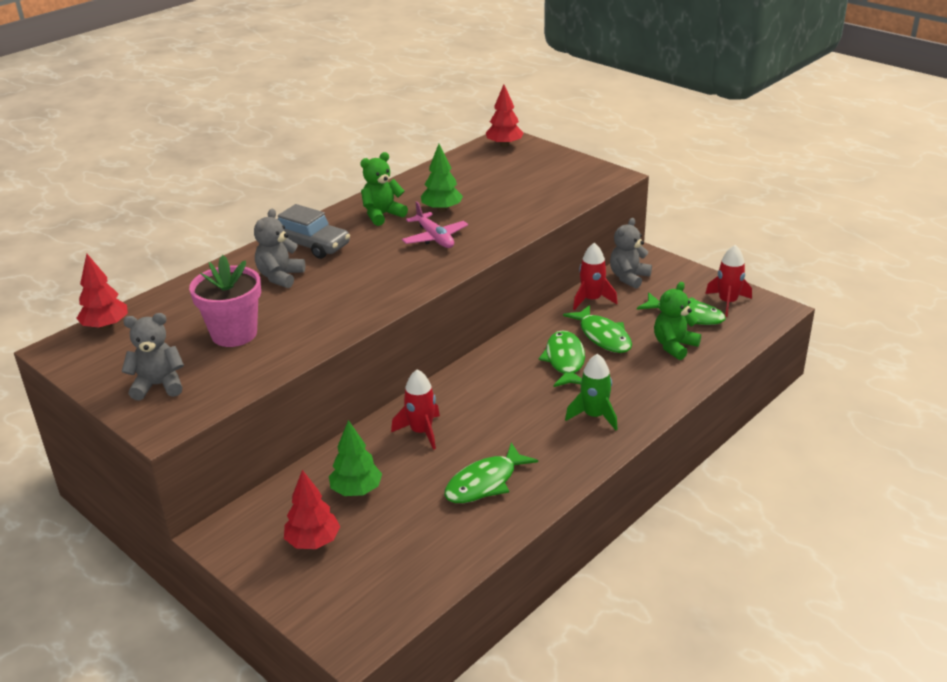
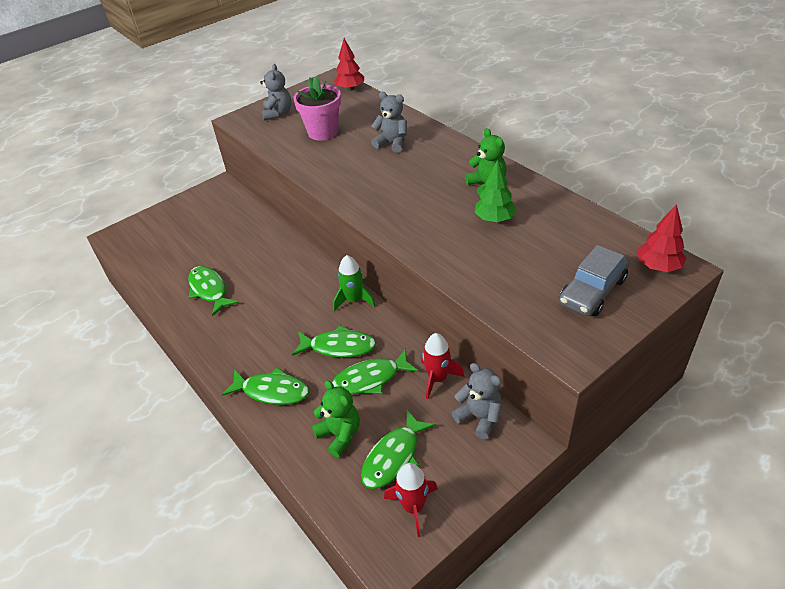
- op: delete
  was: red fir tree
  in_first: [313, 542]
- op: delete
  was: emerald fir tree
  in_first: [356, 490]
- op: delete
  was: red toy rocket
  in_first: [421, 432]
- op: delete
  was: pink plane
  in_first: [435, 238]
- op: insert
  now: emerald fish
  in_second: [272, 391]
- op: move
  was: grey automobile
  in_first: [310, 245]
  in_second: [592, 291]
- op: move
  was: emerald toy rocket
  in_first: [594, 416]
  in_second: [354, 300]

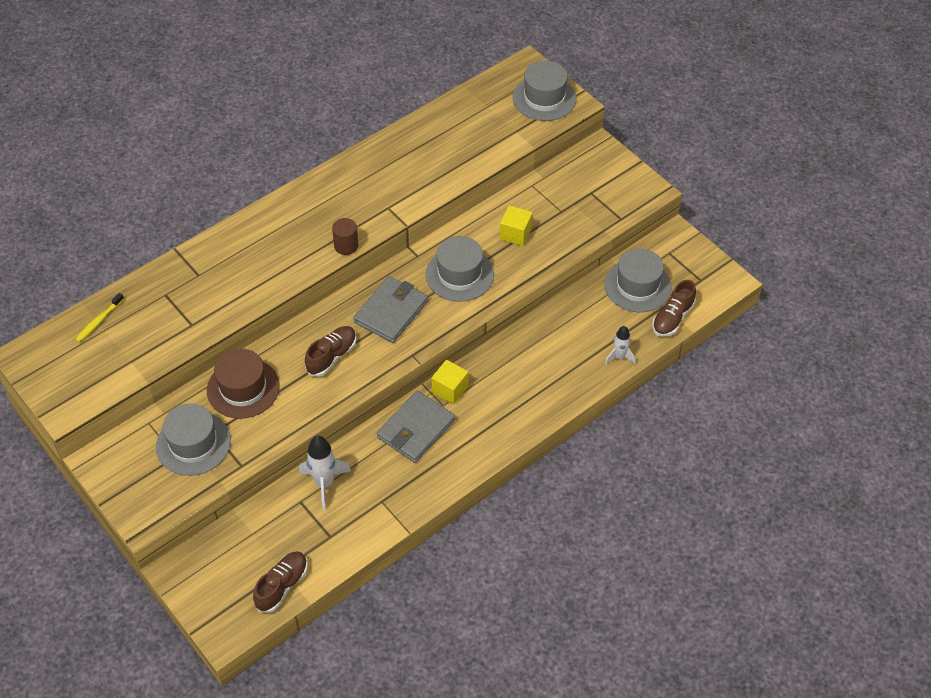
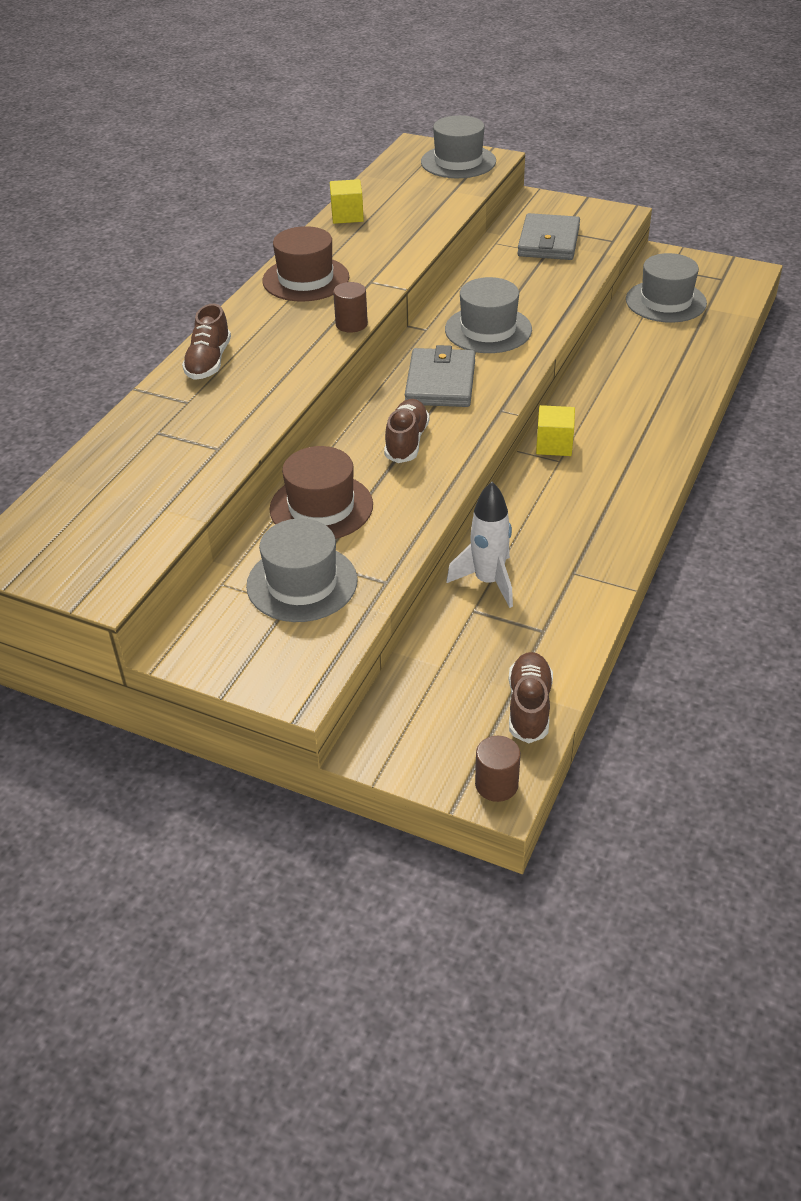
- op: delete
  was: golden dental brush
  in_first: [99, 321]
- op: delete
  was: pure white toy rocket
  in_first: [619, 357]
- op: insert
  now: brown top hat
  in_second: [306, 279]
- op: insert
  now: brown solid cylinder
  in_second: [496, 784]
- op: move
  was: grey wallet
  in_first: [416, 429]
  in_second: [548, 241]
- op: move
  was: golden cube
  in_first: [515, 234]
  in_second: [347, 215]
- op: move
  was: brown lace-up shoe
  in_first: [672, 318]
  in_second: [208, 362]

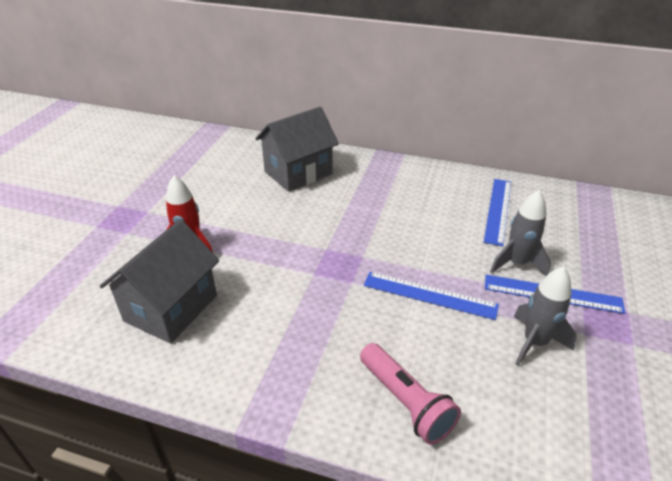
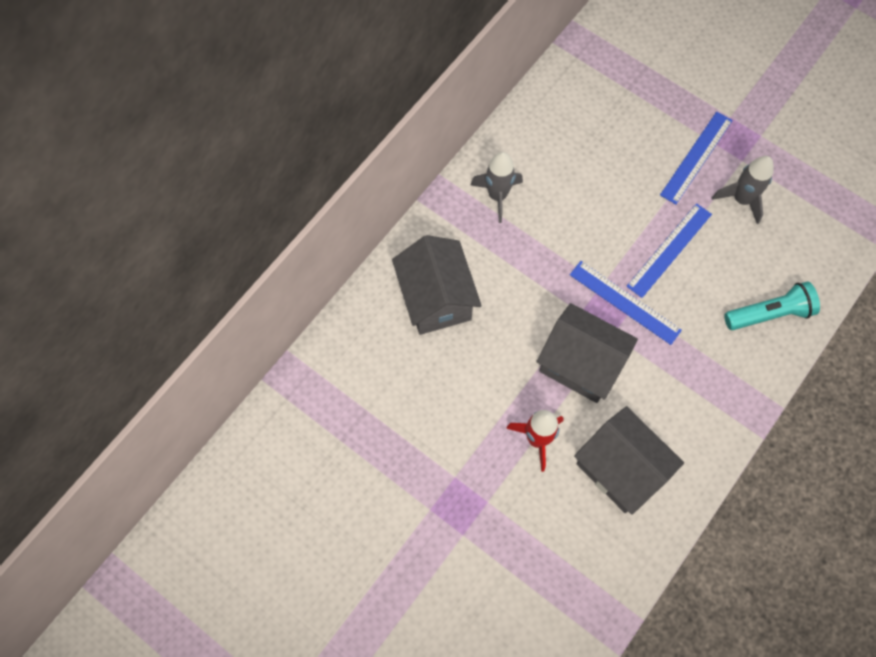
- op: insert
  now: grey cottage
  in_second: [580, 364]
- op: move
  was: cobalt straightedge
  in_first: [498, 210]
  in_second: [624, 302]
- op: move
  was: grey toy rocket
  in_first: [517, 263]
  in_second: [497, 196]
- op: recolor
  was: pink torch
  now: aqua torch
  in_first: [405, 402]
  in_second: [769, 314]

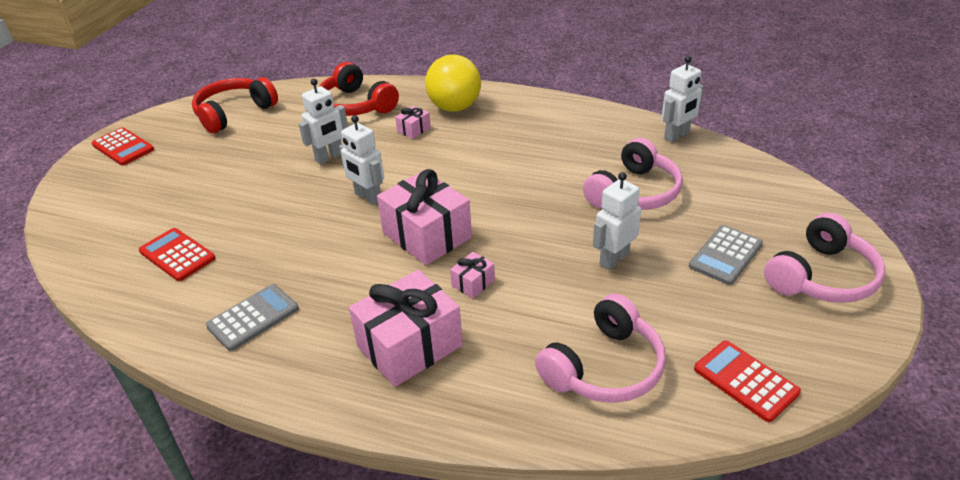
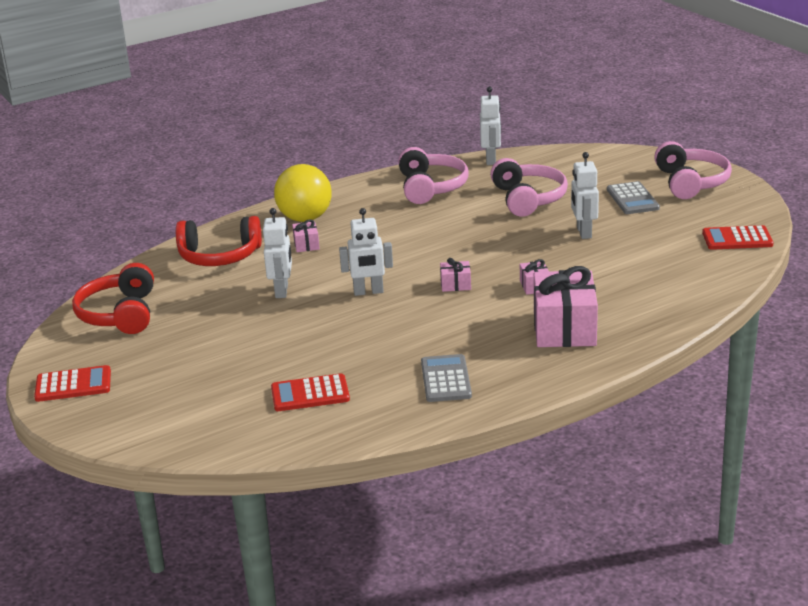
- op: move
  was: pink headset
  in_first: [604, 367]
  in_second: [431, 187]
- op: resize
  was: pink present
  in_first: [427, 235]
  in_second: [455, 285]
  ratio: 0.45

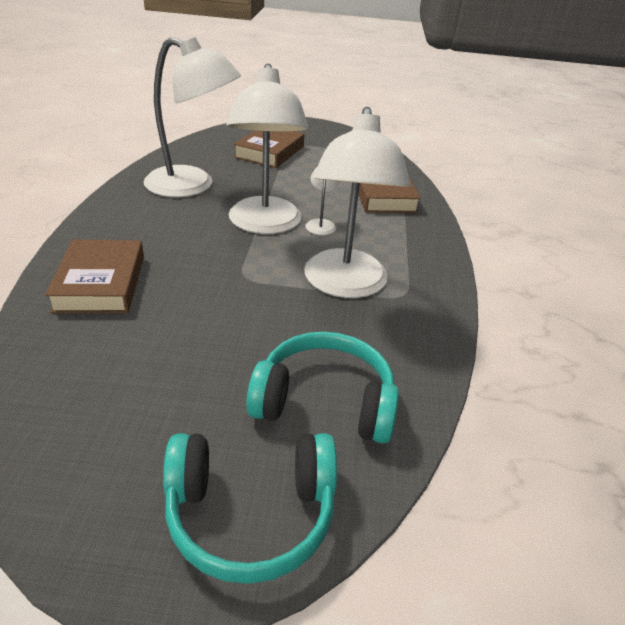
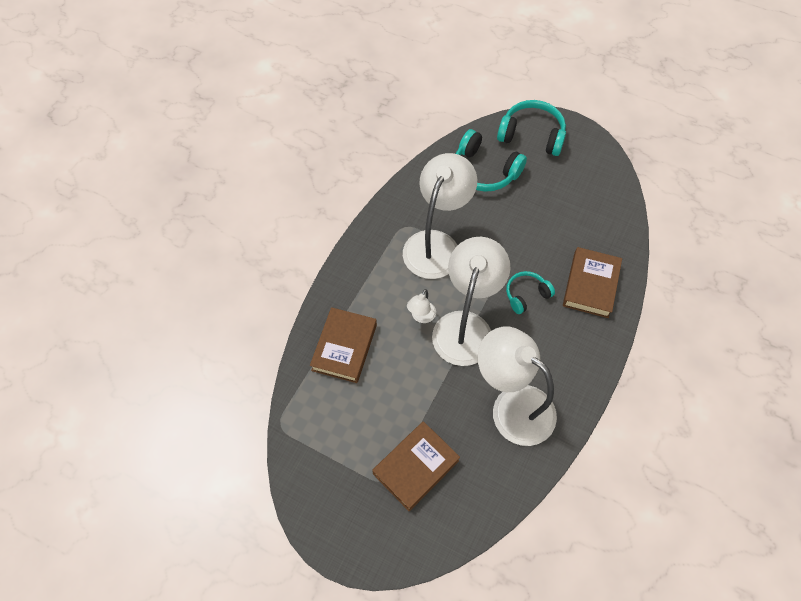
- op: insert
  now: aqua headset
  in_second: [526, 295]

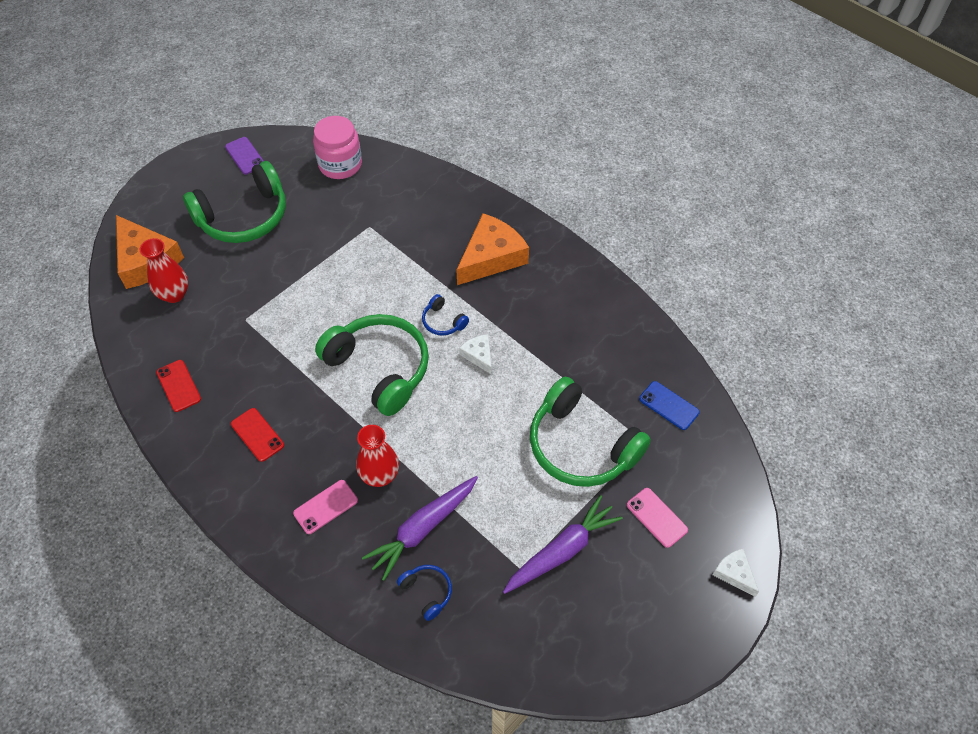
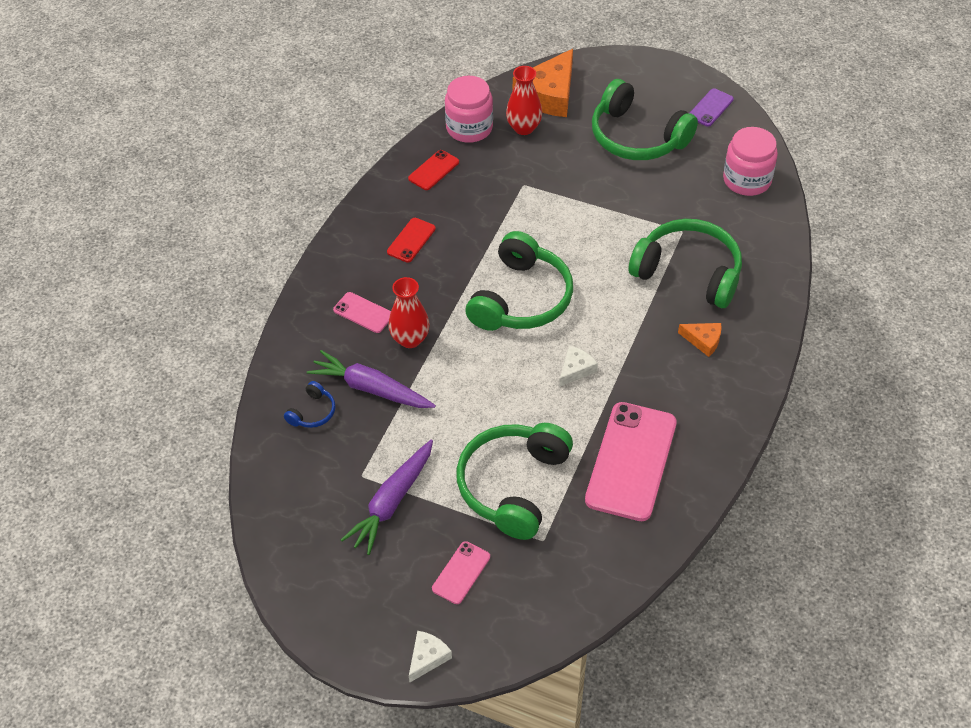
- op: delete
  was: cobalt headset
  in_first: [443, 321]
- op: delete
  was: cobalt smartphone
  in_first: [669, 405]
- op: insert
  now: pink jar
  in_second: [469, 128]
- op: insert
  now: pink smartphone
  in_second: [631, 461]
- op: insert
  now: emerald headset
  in_second: [688, 272]
- op: rotate
  was: purple toy carrot
  in_first: [561, 551]
  in_second: [392, 502]
  clockwise: 90
- op: resize
  was: orange cheese
  in_first: [491, 257]
  in_second: [703, 340]
  ratio: 0.49

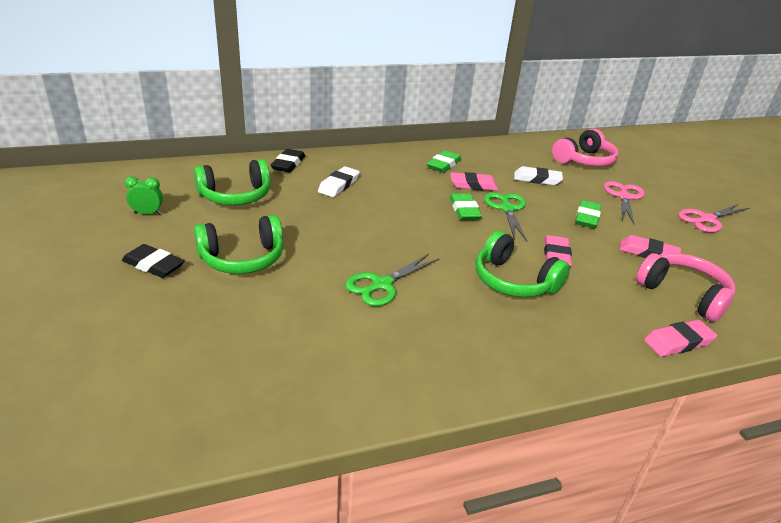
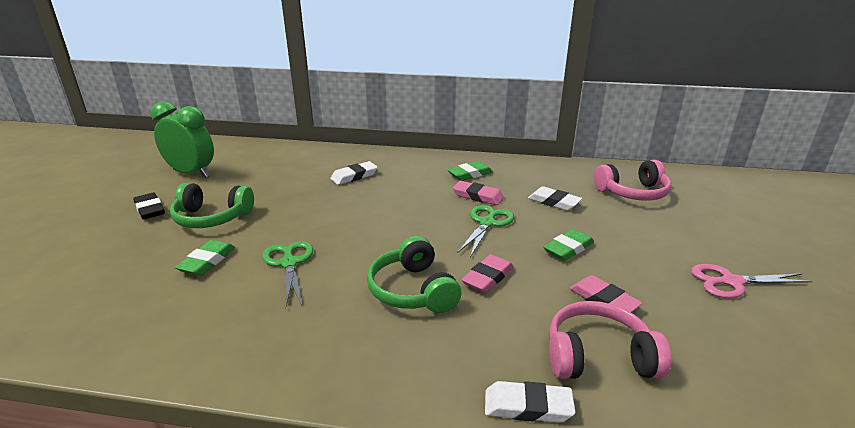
- op: delete
  was: emerald headset
  in_first: [236, 196]
- op: delete
  was: ebony gum eraser
  in_first: [288, 164]
- op: delete
  was: pink shears
  in_first: [624, 197]
- op: move
  was: emerald gum eraser
  in_first: [464, 210]
  in_second: [207, 261]
- op: recolor
  was: pink gum eraser
  now: pure white gum eraser
  in_first: [678, 342]
  in_second: [528, 406]
- op: rotate
  was: emerald shears
  in_first: [382, 285]
  in_second: [289, 263]
  clockwise: 90
- op: rotate
  was: pink headset
  in_first: [683, 294]
  in_second: [598, 356]
  clockwise: -75
- op: resize
  was: emerald bedside clock
  in_first: [147, 213]
  in_second: [191, 173]
  ratio: 2.21

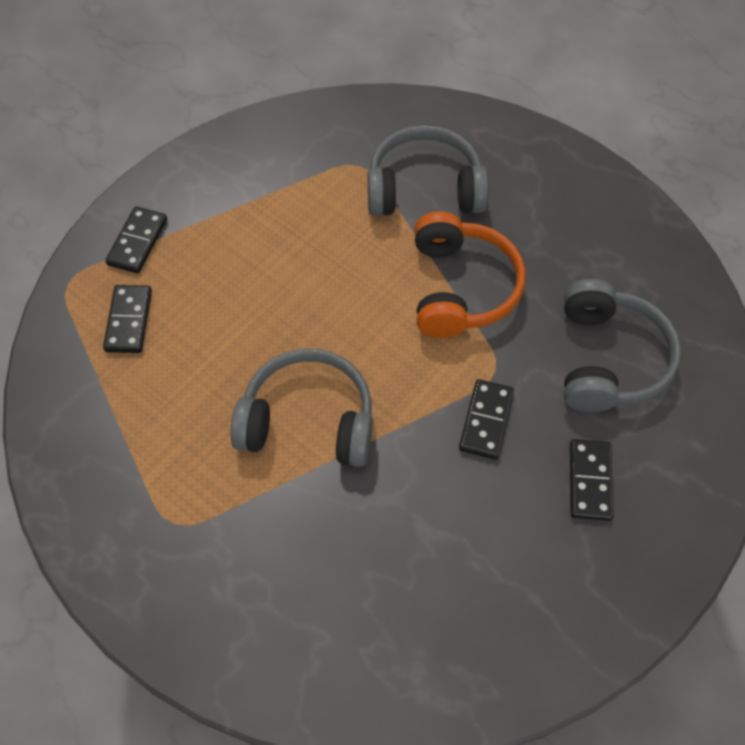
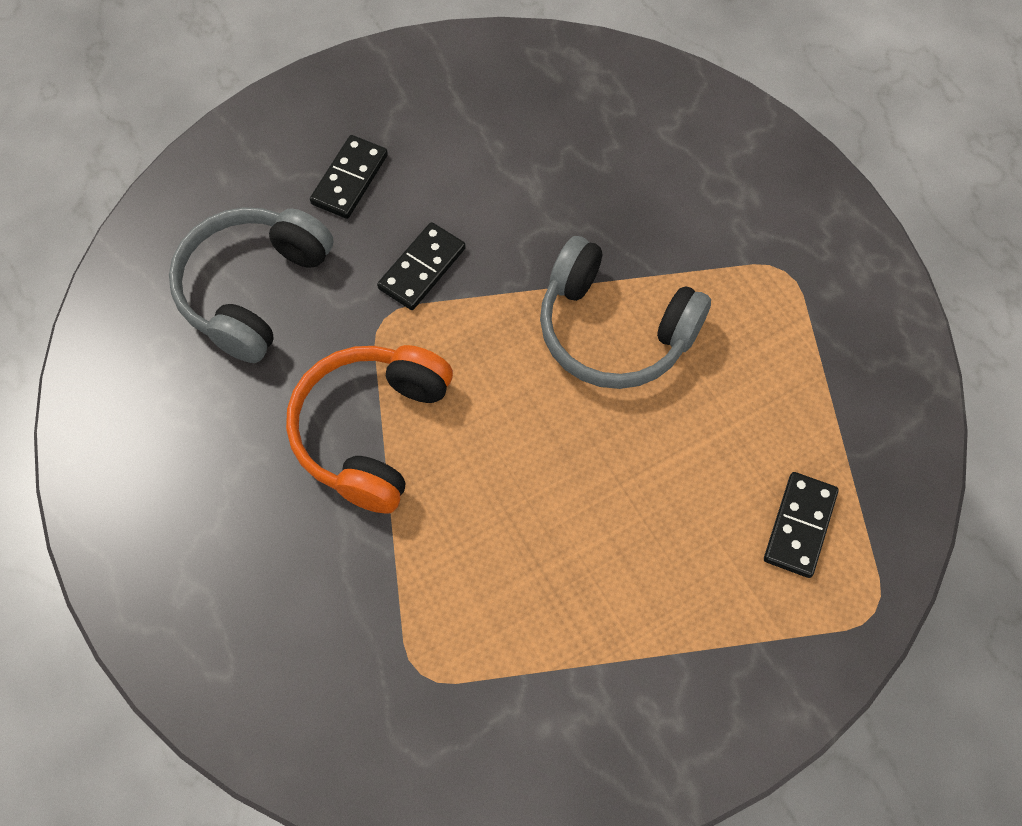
- op: delete
  was: ebony domino
  in_first: [138, 242]
- op: delete
  was: grey headset
  in_first: [424, 188]

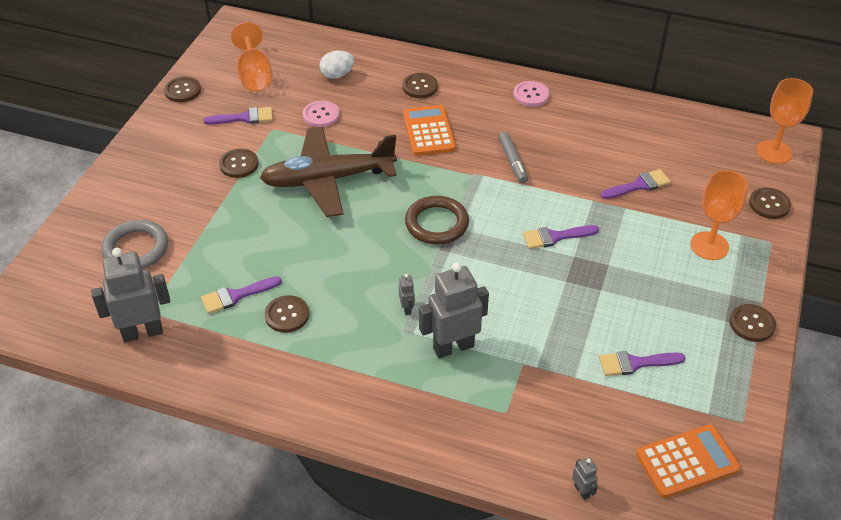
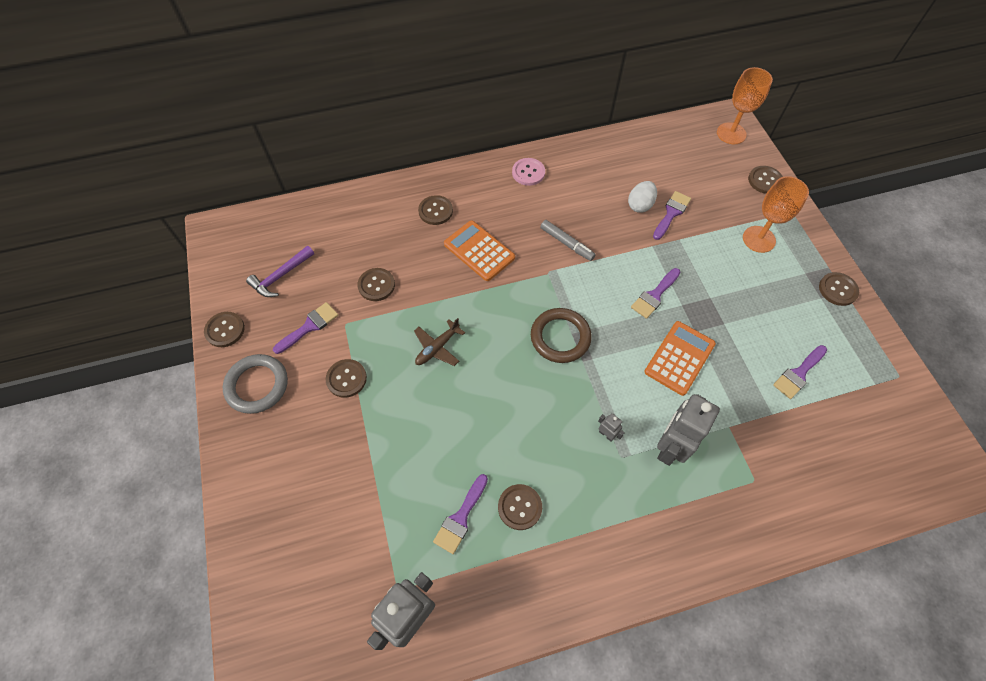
- op: delete
  was: grey robot
  in_first: [582, 491]
- op: move
  was: grey ring
  in_first: [136, 248]
  in_second: [257, 385]
- op: move
  was: pure white toy egg
  in_first: [337, 75]
  in_second: [640, 205]
- op: move
  was: orange pocket calculator
  in_first: [687, 461]
  in_second: [679, 358]
- op: replace
  was: orange wine glass
  now: purple hammer
  in_first: [254, 75]
  in_second: [281, 276]
- op: recolor
  was: pink shirt button
  now: brown shirt button
  in_first: [321, 115]
  in_second: [376, 285]
- op: resize
  was: brown plane
  in_first: [327, 179]
  in_second: [437, 348]
  ratio: 0.44

